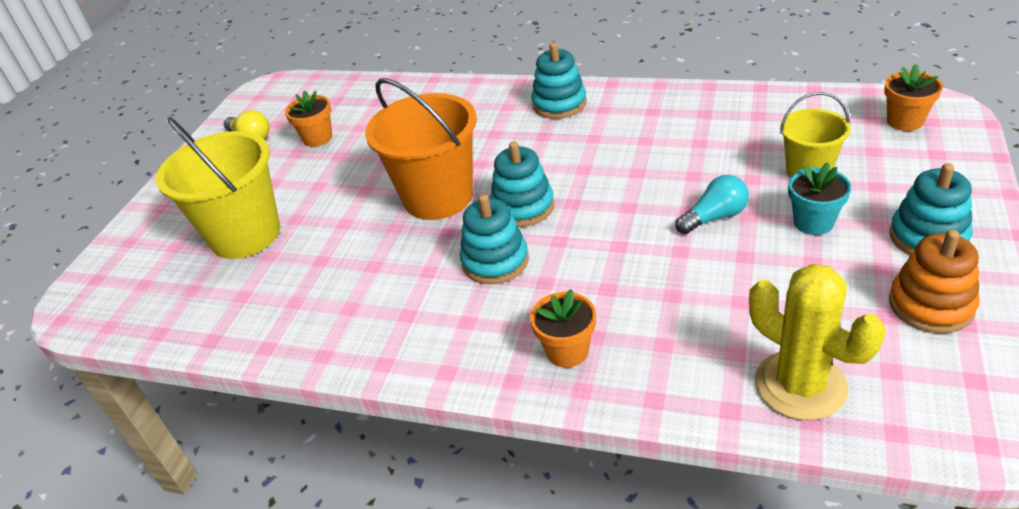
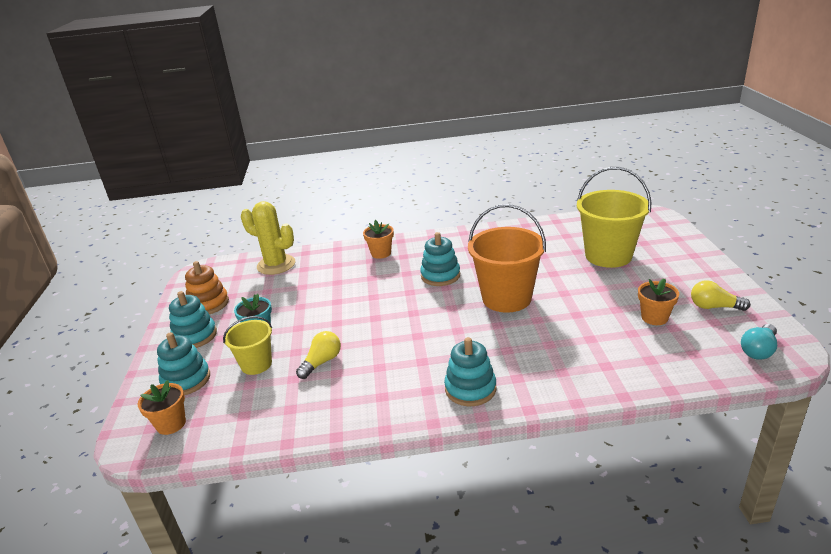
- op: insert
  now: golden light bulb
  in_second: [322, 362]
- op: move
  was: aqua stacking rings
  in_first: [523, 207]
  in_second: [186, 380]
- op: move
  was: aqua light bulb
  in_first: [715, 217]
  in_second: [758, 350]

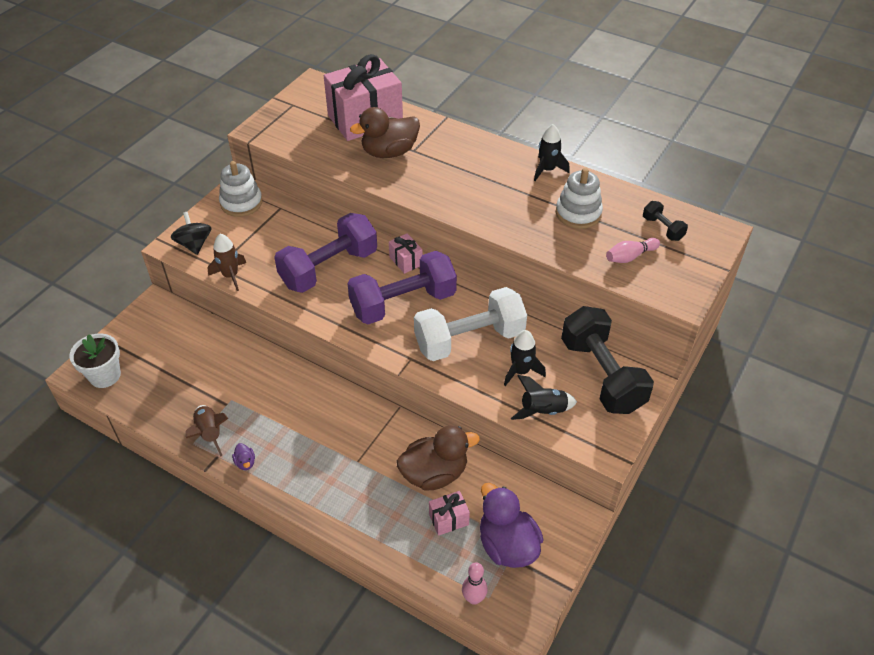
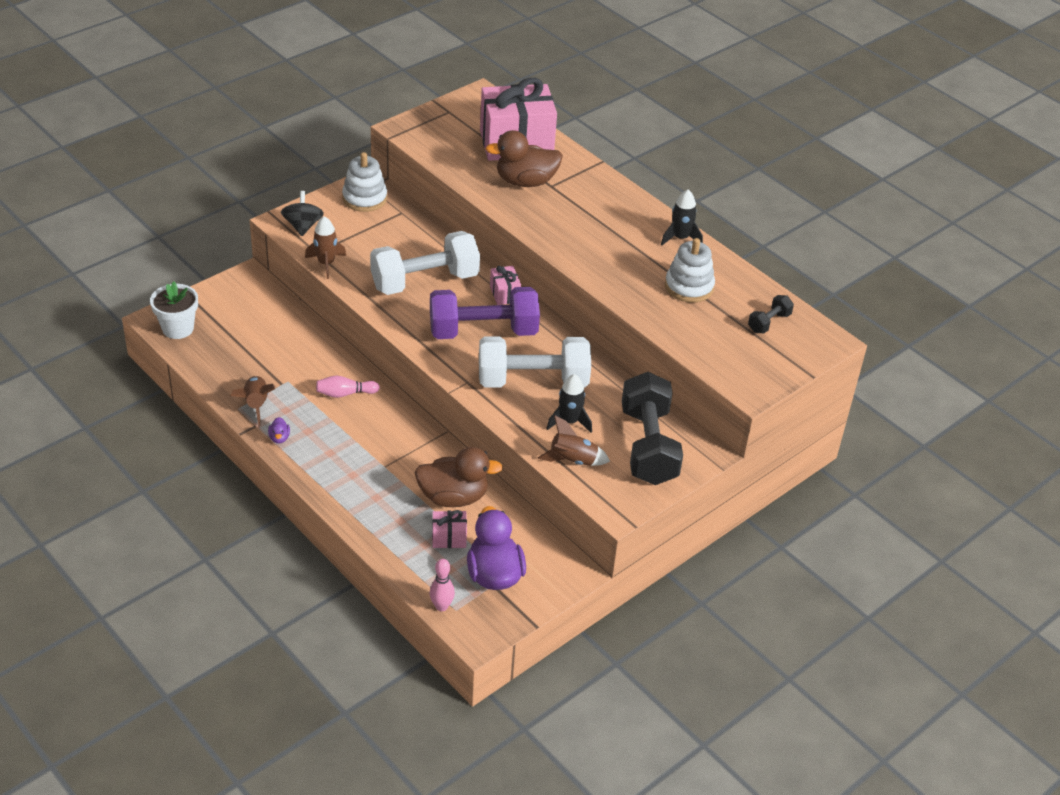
- op: move
  was: pink bowling pin
  in_first: [630, 257]
  in_second: [345, 393]
- op: recolor
  was: purple free weight
  now: pure white free weight
  in_first: [329, 268]
  in_second: [424, 281]
- op: recolor
  was: ebony toy rocket
  now: brown toy rocket
  in_first: [543, 411]
  in_second: [573, 460]
- op: rotate
  was: ebony free weight
  in_first: [662, 228]
  in_second: [769, 322]
  clockwise: 60

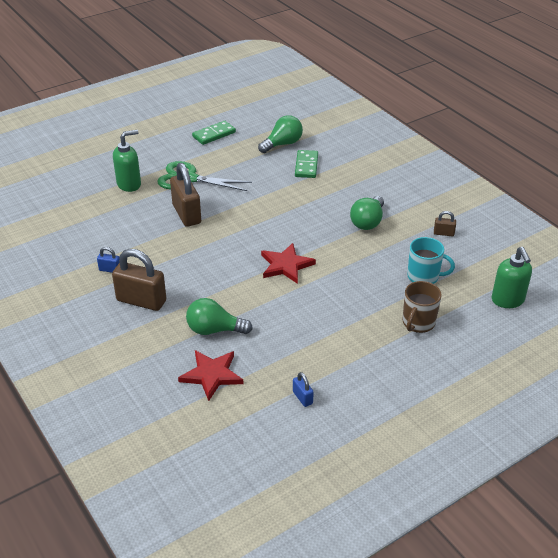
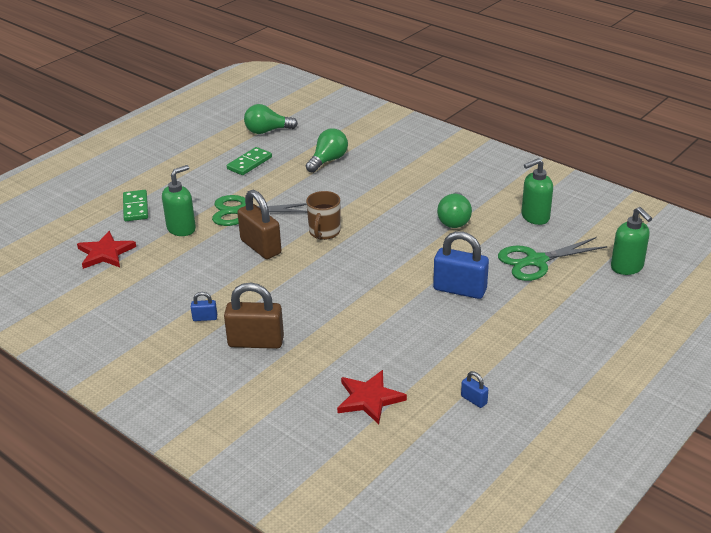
- op: insert
  now: cobalt small lock
  in_second: [459, 289]
- op: move
  was: emerald light bulb
  in_first: [214, 330]
  in_second: [267, 131]
- op: move
  was: red star shape
  in_first: [286, 265]
  in_second: [105, 253]
- op: move
  was: emerald domino
  in_first: [306, 166]
  in_second: [135, 207]
- op: move
  was: brown coffee mug
  in_first: [418, 323]
  in_second: [324, 232]
- op: replace
  was: aqua coffee mug
  now: emerald shears
  in_first: [424, 276]
  in_second: [536, 261]
- op: replace
  was: brown small lock
  now: emerald soap pump
  in_first: [443, 233]
  in_second: [535, 217]

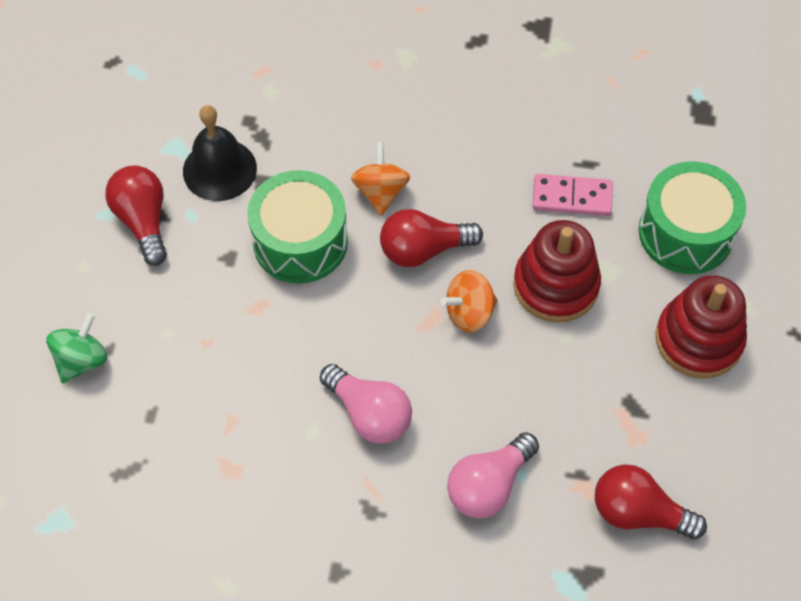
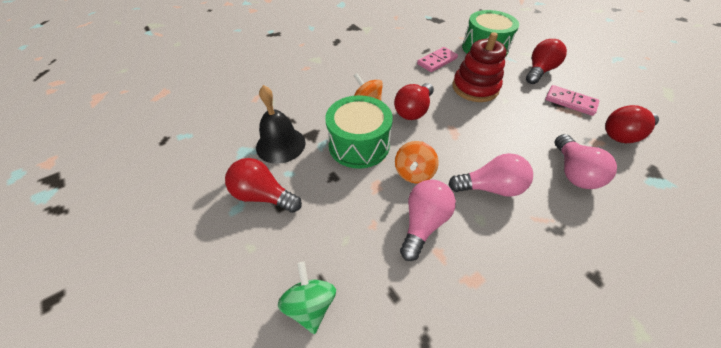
- op: insert
  now: pink light bulb
  in_second: [423, 223]
- op: insert
  now: pink domino
  in_second: [570, 102]
- op: move
  was: orange spinning top
  in_first: [469, 312]
  in_second: [413, 173]
- op: replace
  was: red stacking rings
  now: red light bulb
  in_first: [698, 339]
  in_second: [539, 71]

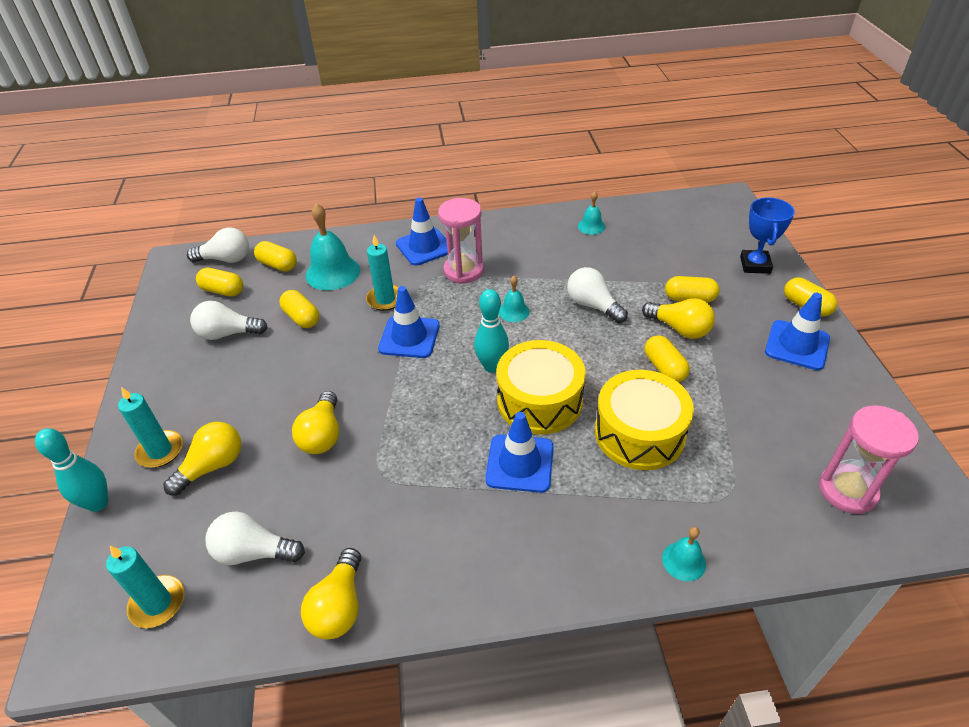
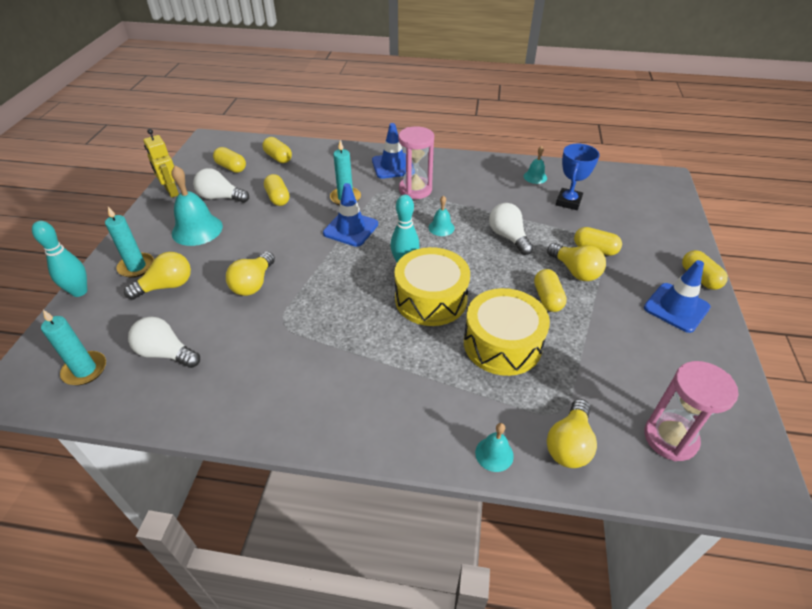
- op: delete
  was: pure white light bulb
  in_first: [226, 259]
- op: delete
  was: cobalt road cone
  in_first: [520, 463]
- op: insert
  now: golden robot
  in_second: [171, 191]
- op: move
  was: golden light bulb
  in_first: [339, 606]
  in_second: [569, 444]
- op: move
  was: aqua bell
  in_first: [333, 272]
  in_second: [197, 229]
- op: move
  was: cobalt award cup
  in_first: [755, 265]
  in_second: [568, 202]

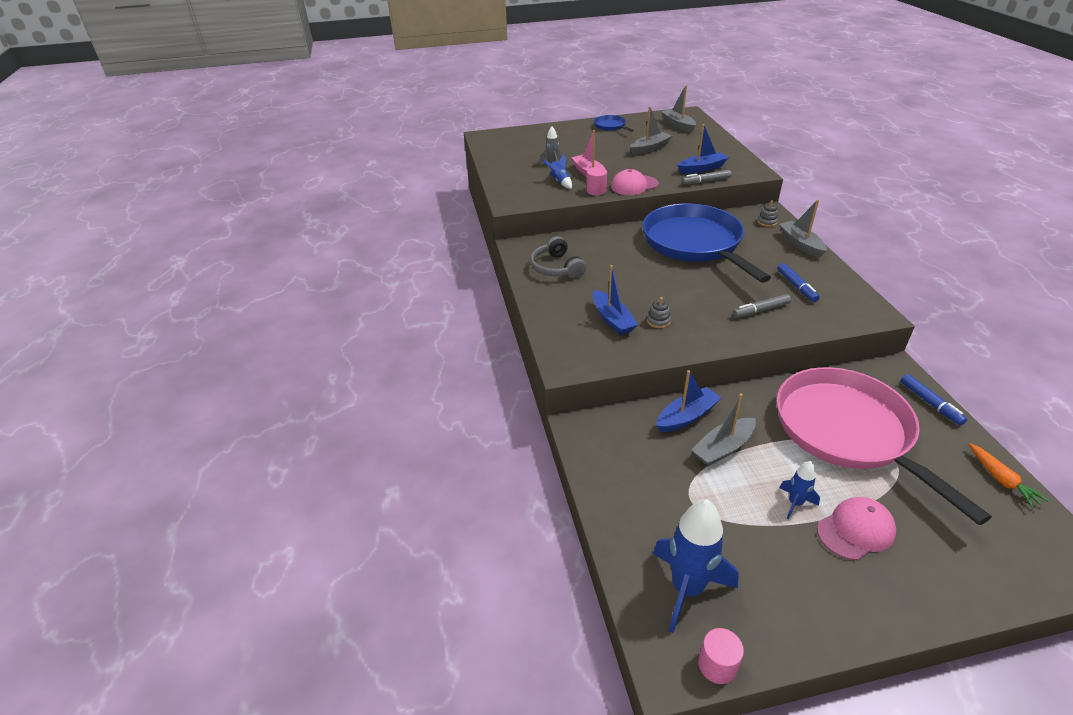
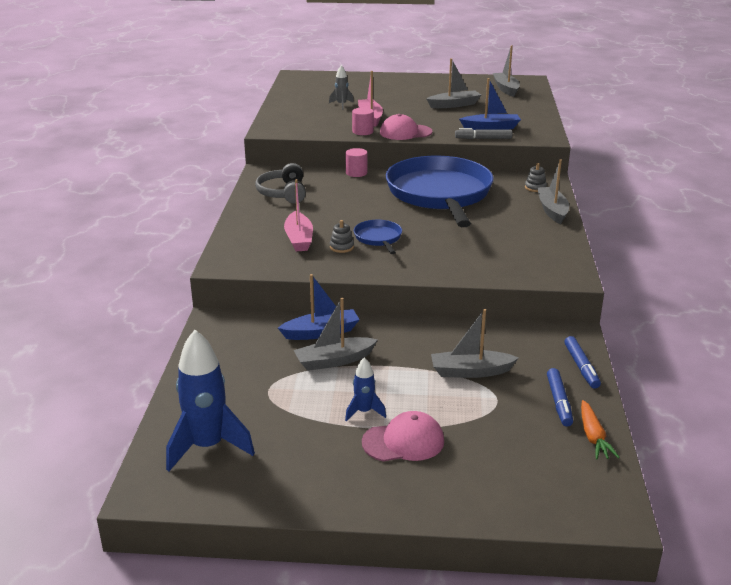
- op: delete
  was: cobalt toy rocket
  in_first: [560, 181]
- op: delete
  was: grey felt pen
  in_first: [761, 310]
- op: move
  was: cobalt skillet
  in_first: [611, 126]
  in_second: [378, 238]
- op: move
  was: pink solid cylinder
  in_first: [717, 665]
  in_second: [356, 173]
- op: move
  was: cobalt felt pen
  in_first: [796, 286]
  in_second: [559, 402]
- op: replace
  was: pink skillet
  now: grey sailboat
  in_first: [847, 431]
  in_second: [470, 371]
- op: recolor
  was: cobalt sailboat
  now: pink sailboat
  in_first: [612, 319]
  in_second: [299, 239]

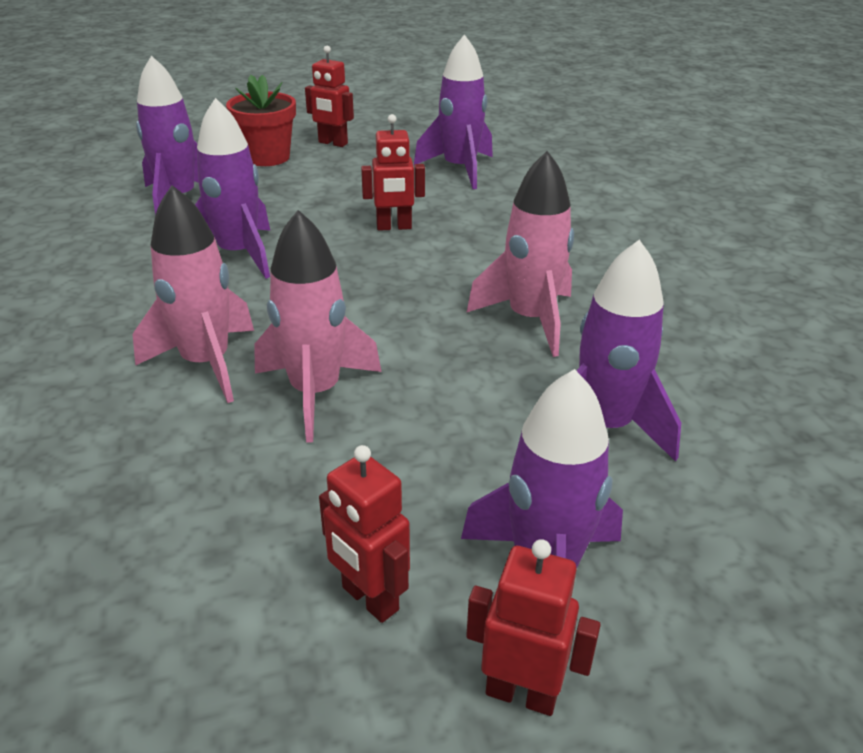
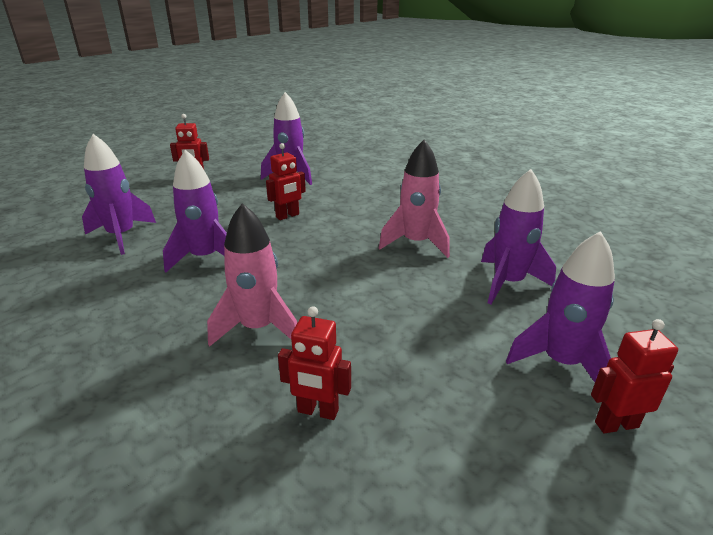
- op: delete
  was: red plant pot
  in_first: [267, 157]
- op: delete
  was: pink toy rocket
  in_first: [315, 393]
- op: move
  was: red robot
  in_first: [369, 599]
  in_second: [317, 411]

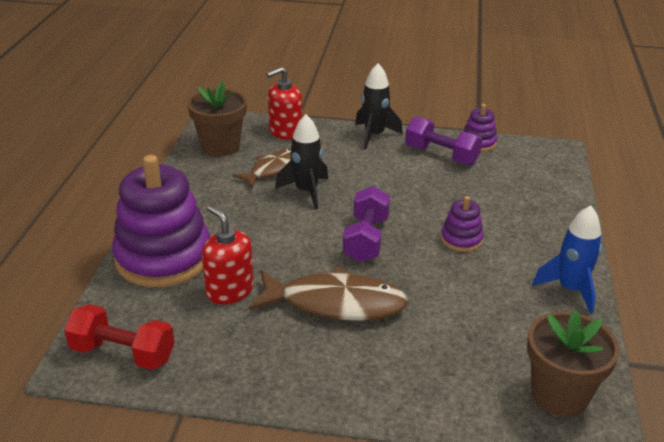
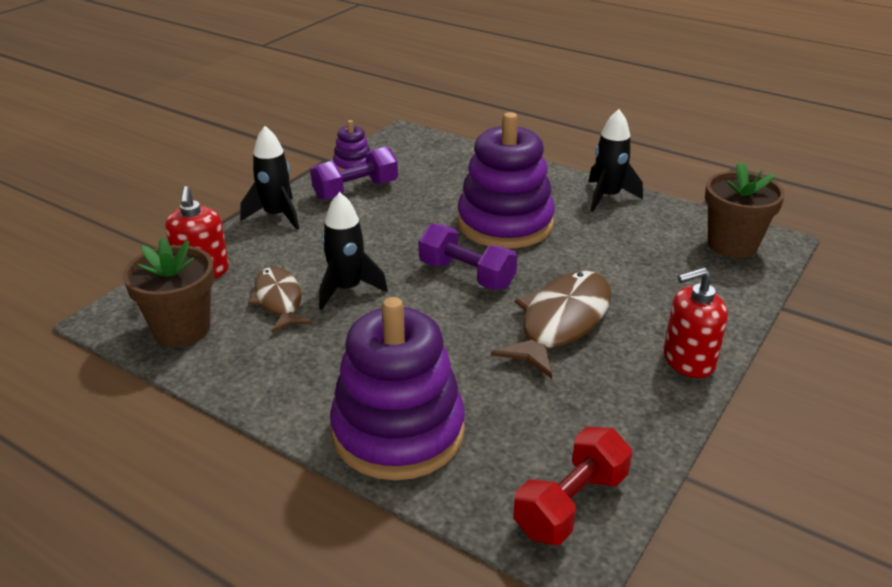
- op: move
  was: red soap pump
  in_first: [229, 290]
  in_second: [688, 360]
- op: recolor
  was: cobalt toy rocket
  now: ebony toy rocket
  in_first: [570, 289]
  in_second: [607, 197]
- op: resize
  was: purple stacking rings
  in_first: [461, 239]
  in_second: [505, 223]
  ratio: 2.19

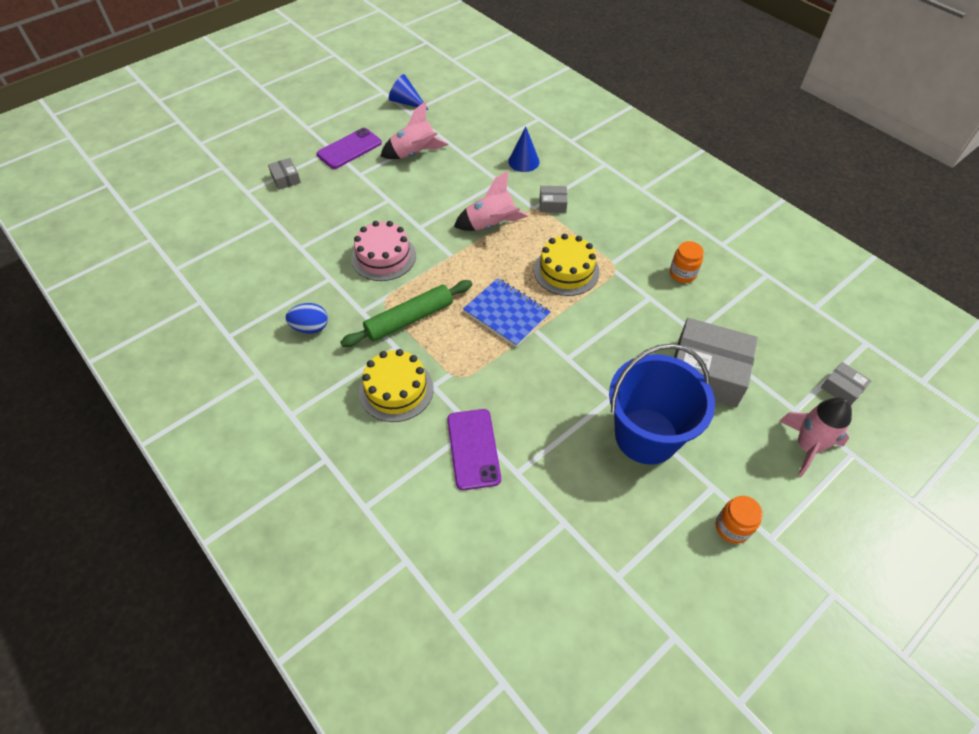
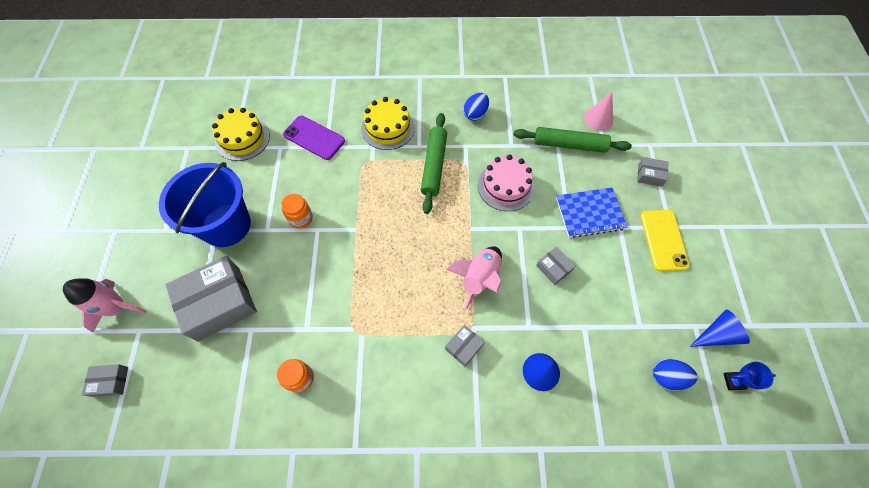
- op: delete
  was: pink toy rocket
  in_first: [415, 154]
- op: insert
  now: emerald dough roller
  in_second: [569, 145]
- op: insert
  now: grey parcel
  in_second: [553, 268]
- op: insert
  now: pink solid cone
  in_second: [598, 119]
- op: insert
  now: cobalt toy egg
  in_second: [667, 377]
- op: insert
  now: cobalt award cup
  in_second: [733, 381]
- op: move
  was: cobalt notebook
  in_first: [506, 313]
  in_second: [589, 213]
- op: move
  was: golden cake
  in_first: [566, 271]
  in_second: [242, 138]
- op: move
  was: orange jar
  in_first: [732, 527]
  in_second: [301, 218]
- op: recolor
  was: purple smartphone
  now: golden smartphone
  in_first: [349, 149]
  in_second: [663, 240]

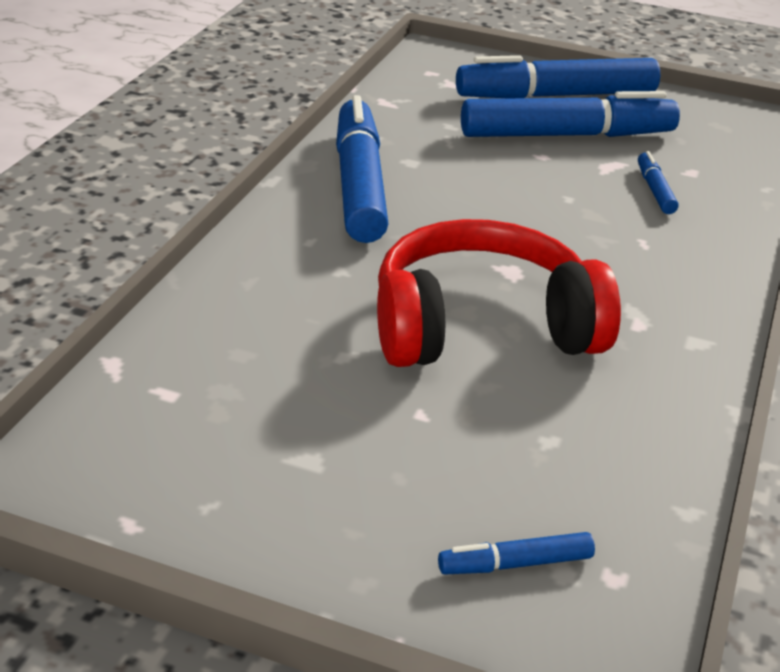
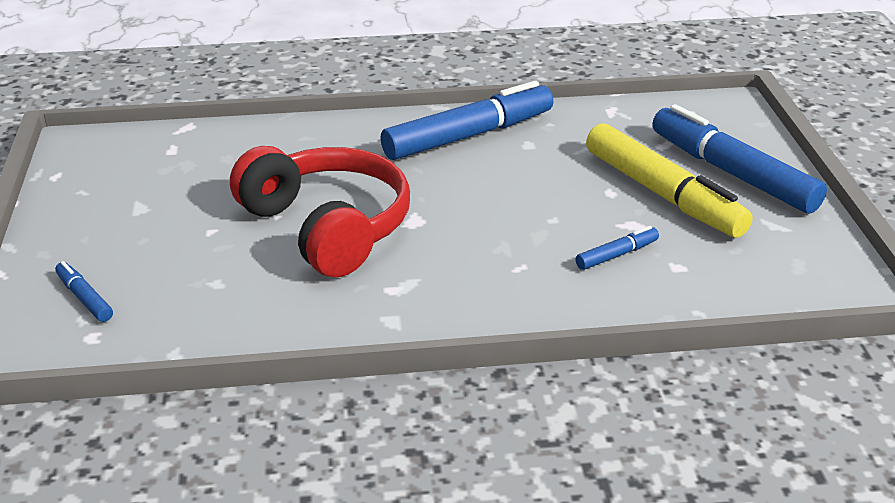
- op: recolor
  was: cobalt felt pen
  now: golden felt pen
  in_first: [567, 135]
  in_second: [663, 194]

